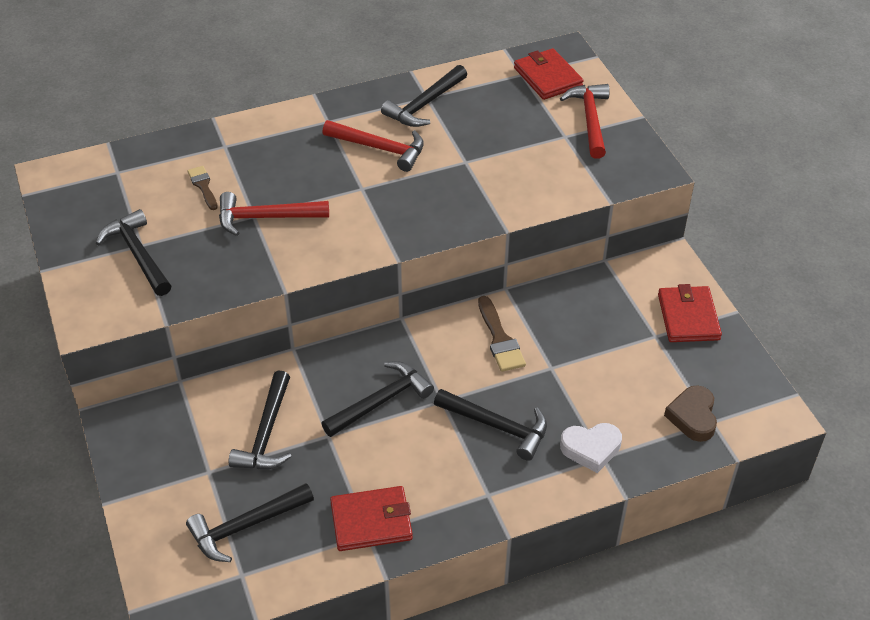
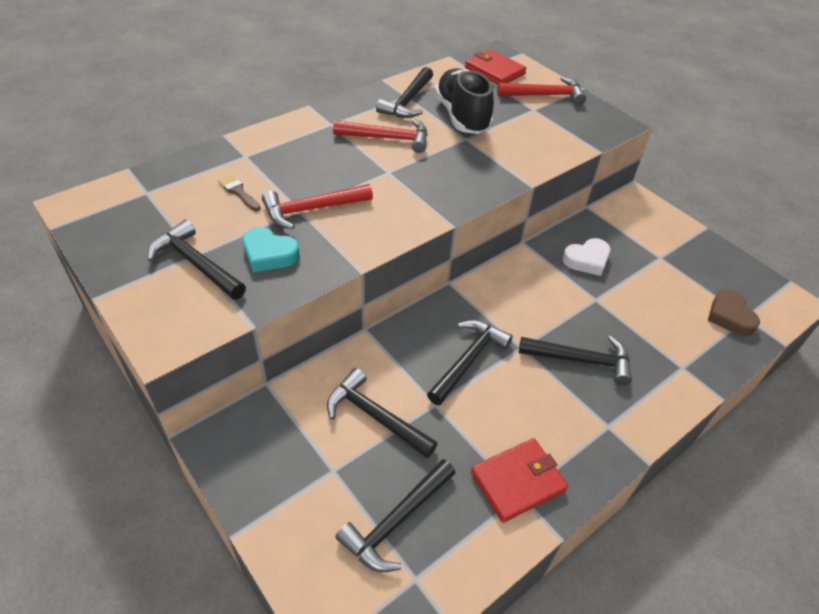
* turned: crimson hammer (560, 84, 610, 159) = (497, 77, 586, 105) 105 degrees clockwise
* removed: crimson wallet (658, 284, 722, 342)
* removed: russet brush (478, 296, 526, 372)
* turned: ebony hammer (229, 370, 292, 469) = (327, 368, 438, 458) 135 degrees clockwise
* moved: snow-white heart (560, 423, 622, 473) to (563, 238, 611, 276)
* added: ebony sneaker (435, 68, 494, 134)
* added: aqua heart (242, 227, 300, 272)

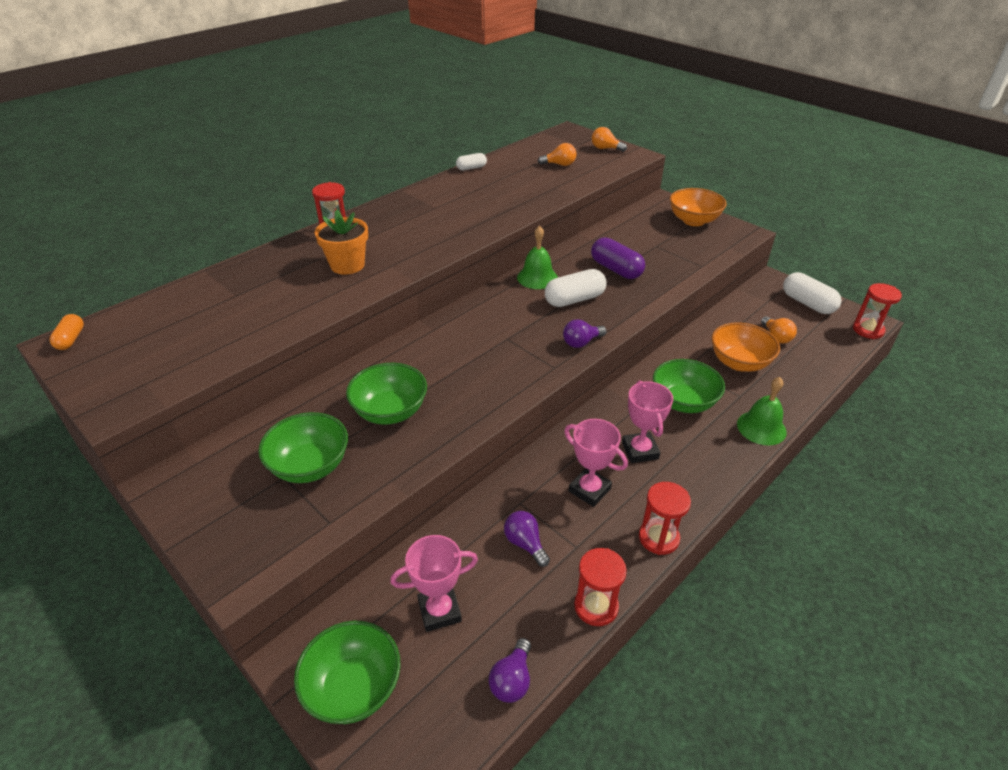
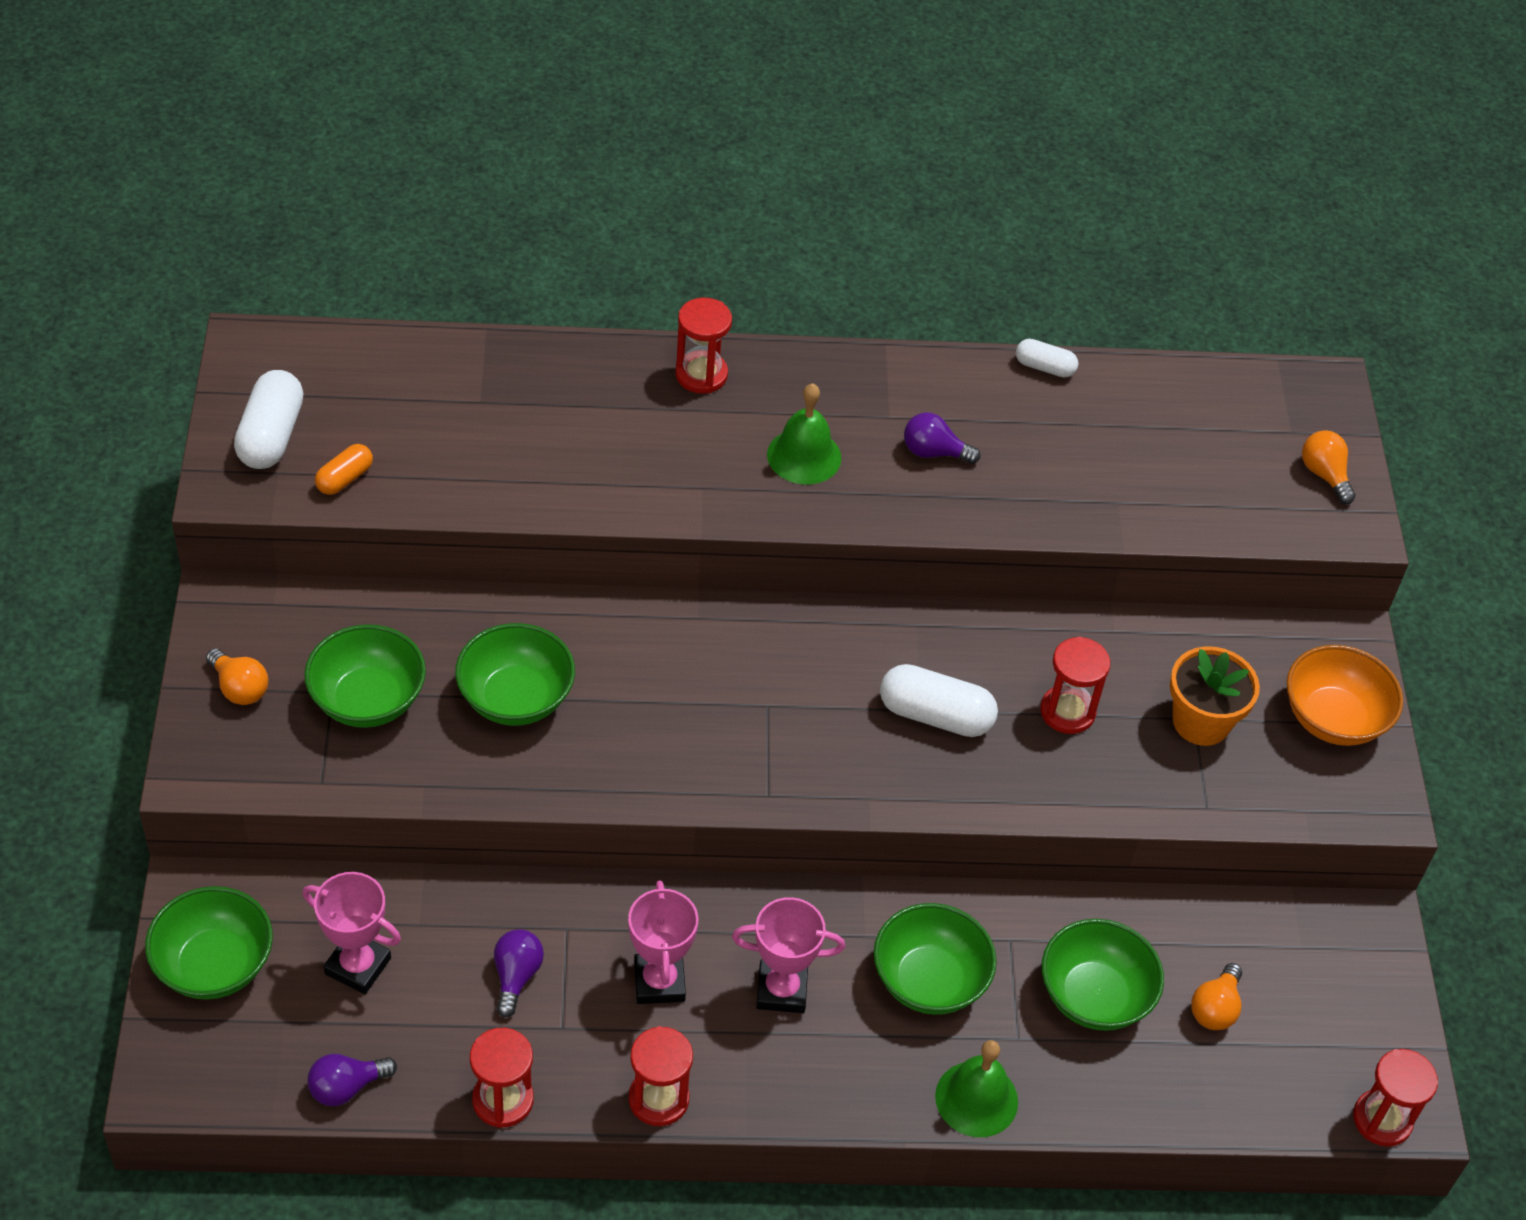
* moved: orange-coloured bulb (538, 143, 576, 166) to (206, 649, 268, 705)
* moved: orange-coloured potted plant (315, 209, 368, 275) to (1170, 646, 1260, 746)
* moved: leaf-green school bell (517, 225, 558, 289) to (767, 383, 841, 485)
* replaced: violet capsule (591, 237, 645, 279) to crimson hourglass (1040, 637, 1110, 734)
* moved: snow-white capsule (783, 272, 842, 314) to (234, 370, 303, 469)
* moved: orange-coloured capsule (49, 314, 84, 350) to (315, 444, 373, 495)
* moved: violet bulb (563, 319, 606, 348) to (904, 412, 980, 464)
* recoloured: orange-coloured deep dish (712, 322, 780, 372) to leaf-green deep dish (1042, 919, 1164, 1031)
* turned: pink prize cup (622, 380, 673, 463) = (732, 897, 845, 1013) 60 degrees clockwise

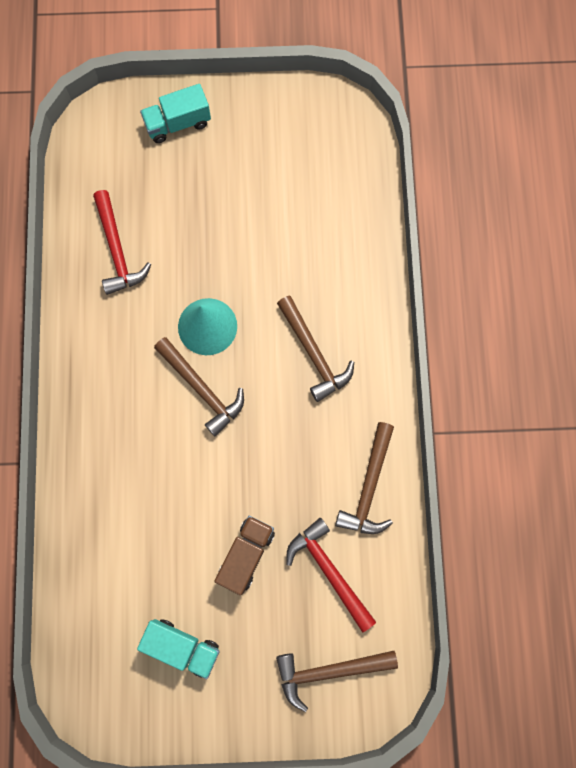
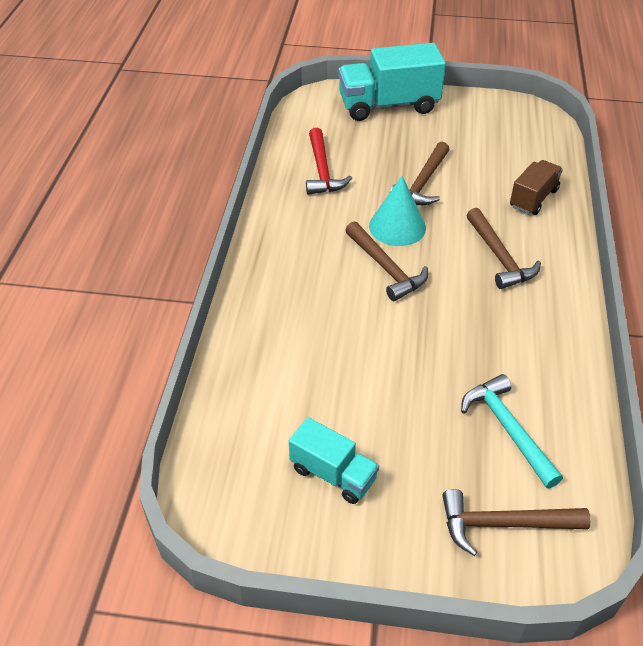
* resized: aqua lorry (140, 84, 211, 143) = (338, 43, 446, 121) x1.77
* moved: russet hammer (335, 422, 394, 534) to (390, 142, 450, 205)
* moved: russet lorry (214, 516, 275, 595) to (510, 160, 563, 215)
* recoloured: crimson hammer (286, 518, 376, 633) to aqua hammer (461, 374, 563, 488)

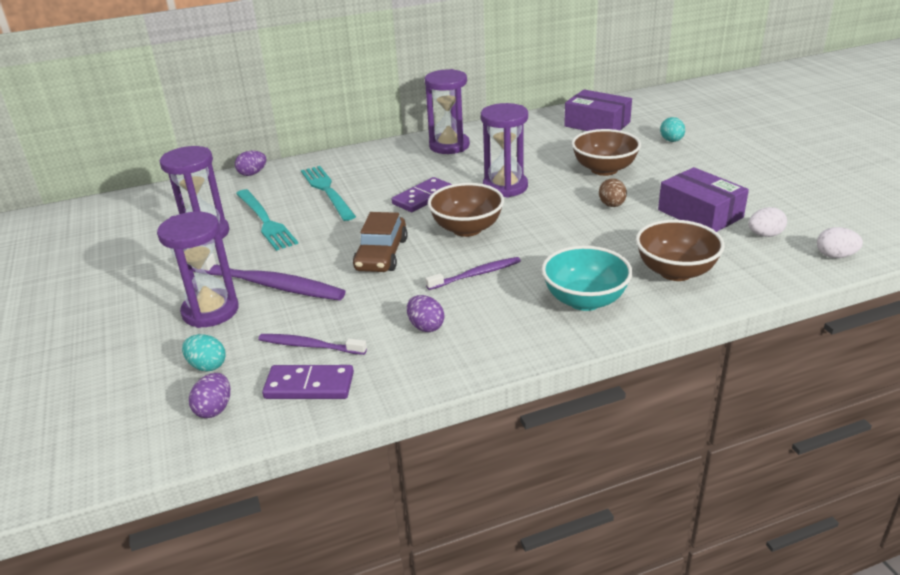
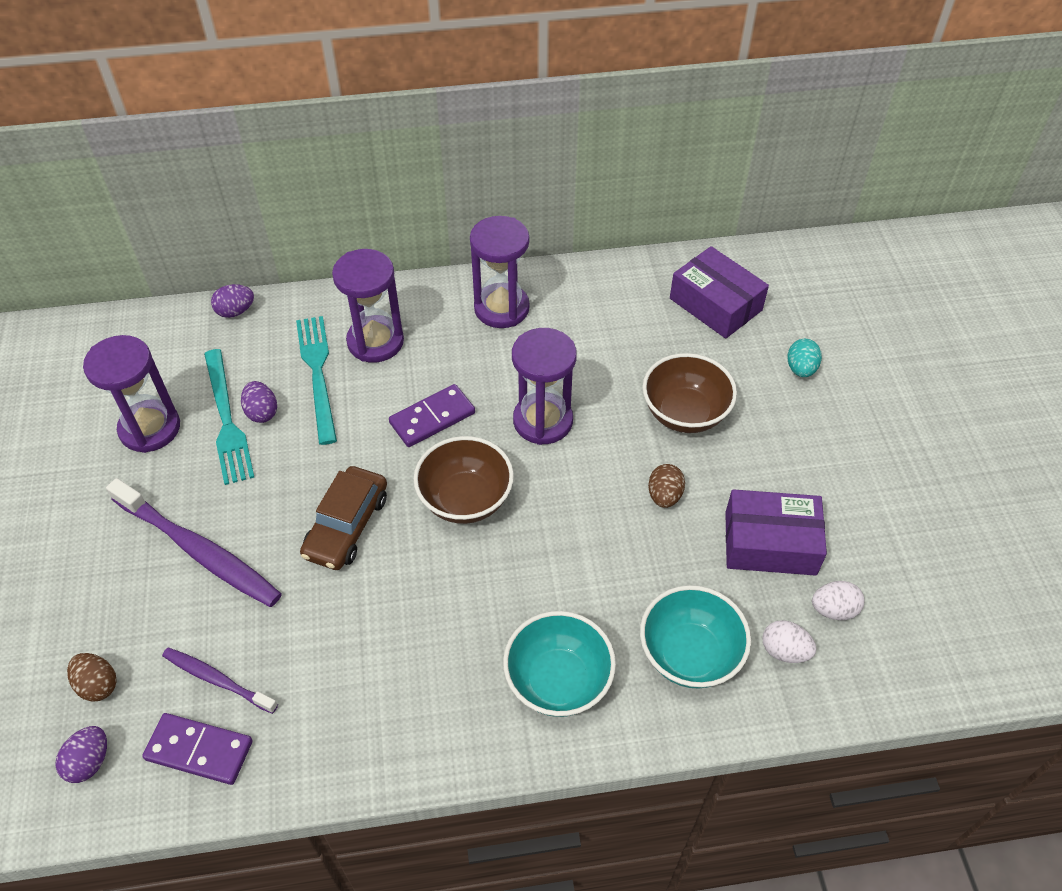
* turned: violet package (658, 167, 749, 232) = (725, 489, 827, 576) 60 degrees counterclockwise
* moved: violet hourglass (157, 212, 239, 328) to (332, 249, 404, 363)
* recoloured: russet deep dish (636, 220, 725, 281) to aqua deep dish (640, 585, 751, 689)
* moved: snow-white toy egg (817, 227, 863, 258) to (762, 620, 817, 663)
* removed: violet tooth brush (425, 257, 521, 290)
* moved: violet toy egg (407, 295, 444, 332) to (241, 381, 277, 423)
* recoloured: aqua toy egg (182, 334, 225, 371) to russet toy egg (67, 653, 116, 702)

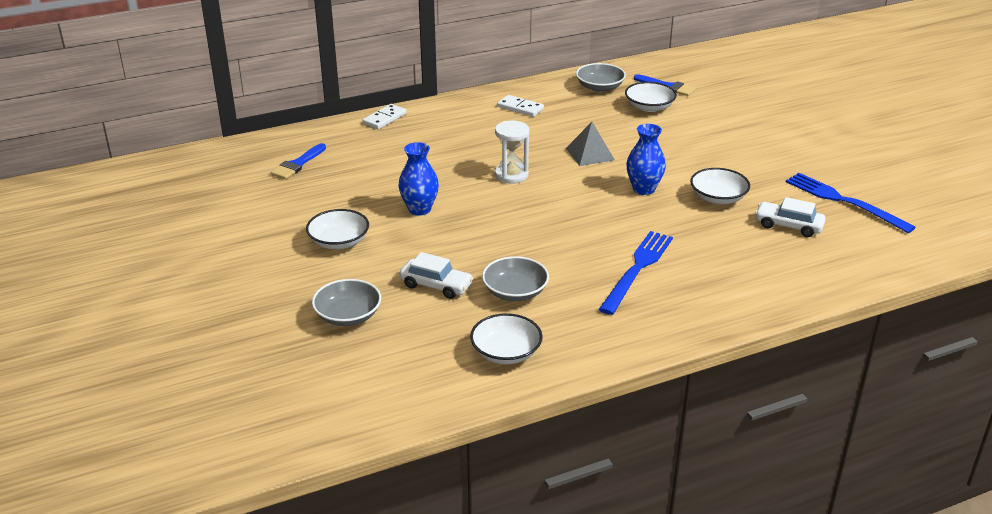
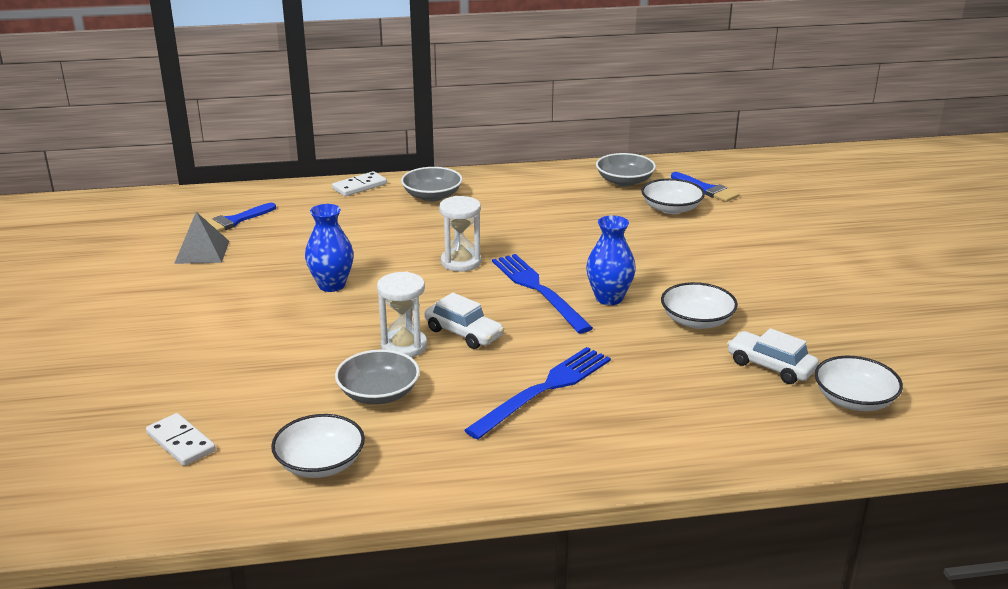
* moved: snow-white domino piece (497, 95, 544, 117) to (146, 413, 216, 466)
* moved: grey pyramid (566, 122, 615, 166) to (174, 212, 229, 264)
* moved: cobalt fork (786, 173, 916, 233) to (492, 254, 593, 333)
* moved: snow-white deep dish (306, 209, 369, 249) to (815, 356, 903, 411)
* moved: snow-white automobile (399, 252, 473, 299) to (425, 293, 504, 349)
* moved: grey deep dish (312, 279, 381, 326) to (401, 167, 463, 201)
* added: snow-white hourglass (377, 272, 427, 357)

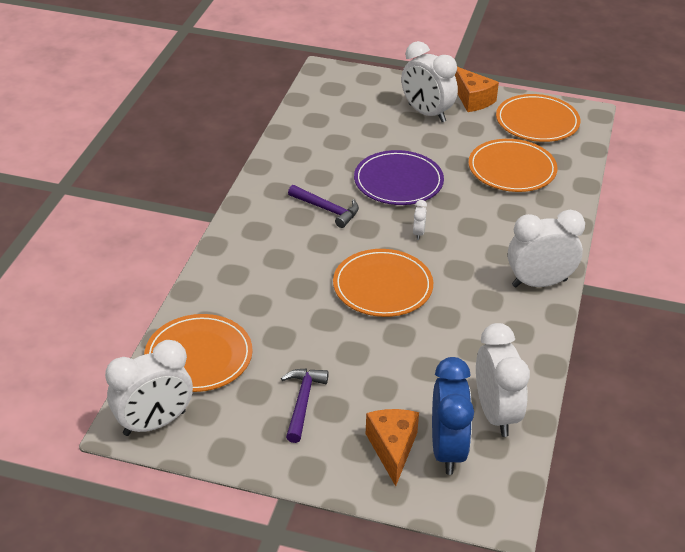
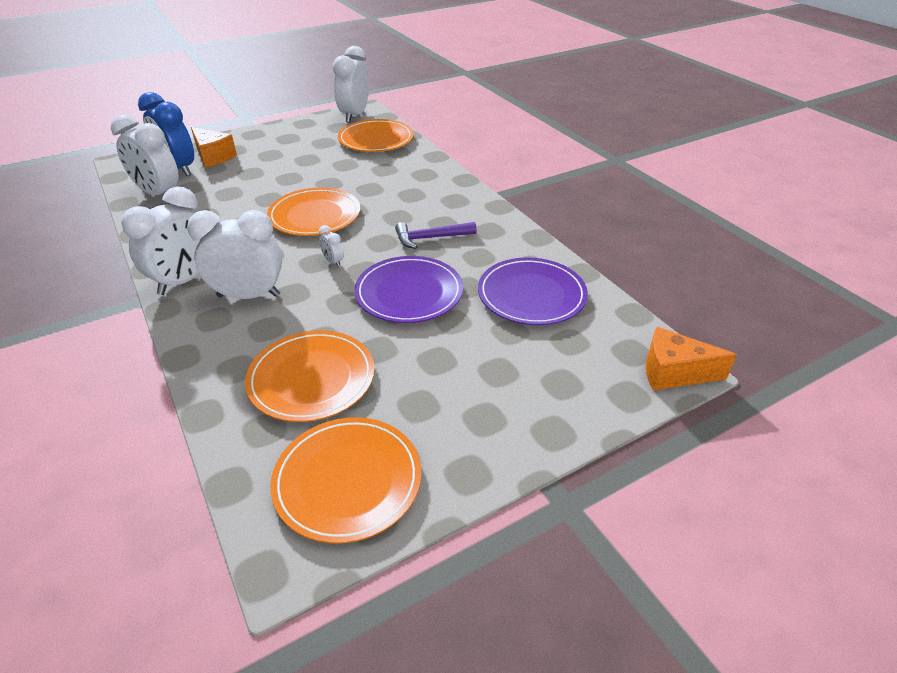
* moved: snow-white bedside clock (401, 41, 458, 122) to (187, 210, 282, 299)
* moved: orange-coloured cheese wedge (455, 67, 499, 112) to (646, 327, 737, 391)
* removed: violet hammer (281, 369, 329, 443)
* added: violet plate (478, 257, 588, 325)

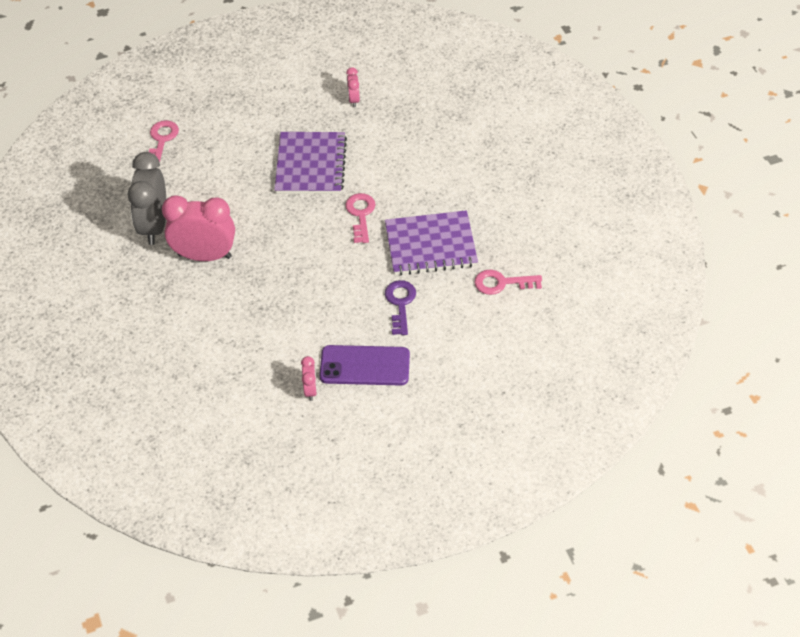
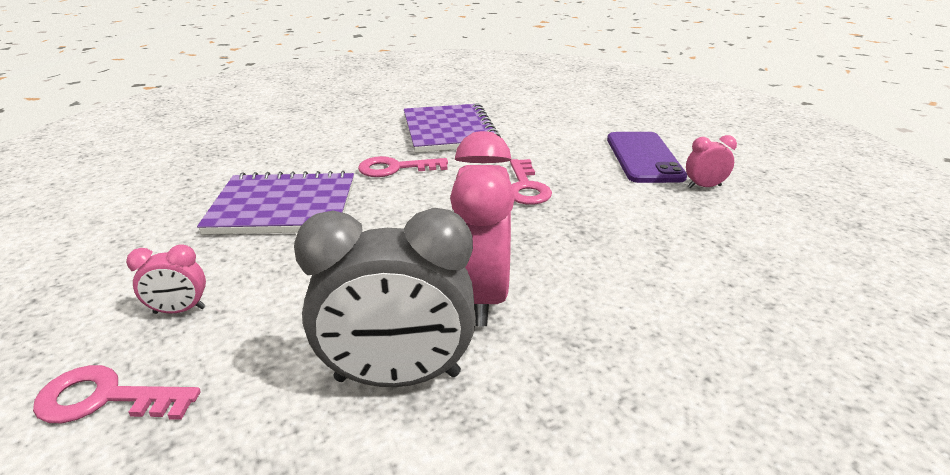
* moved: pink bedside clock (346, 67, 360, 107) to (126, 245, 206, 314)
* moved: pink door key (475, 270, 542, 295) to (510, 159, 552, 205)
* removed: violet door key (385, 280, 416, 335)

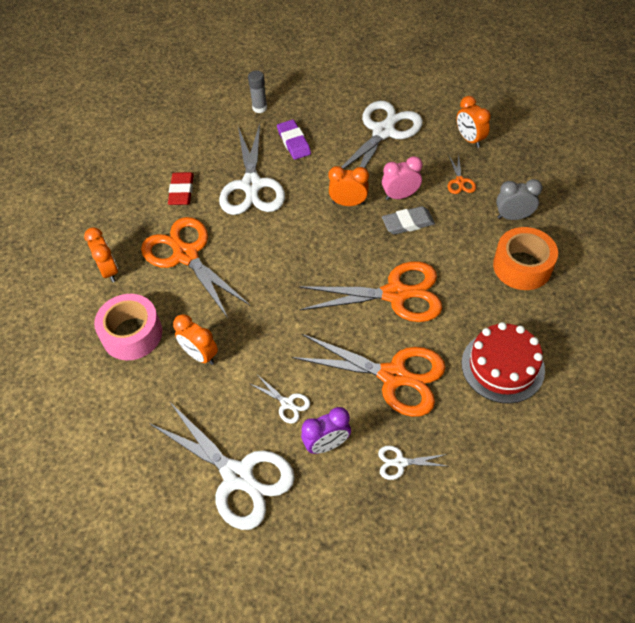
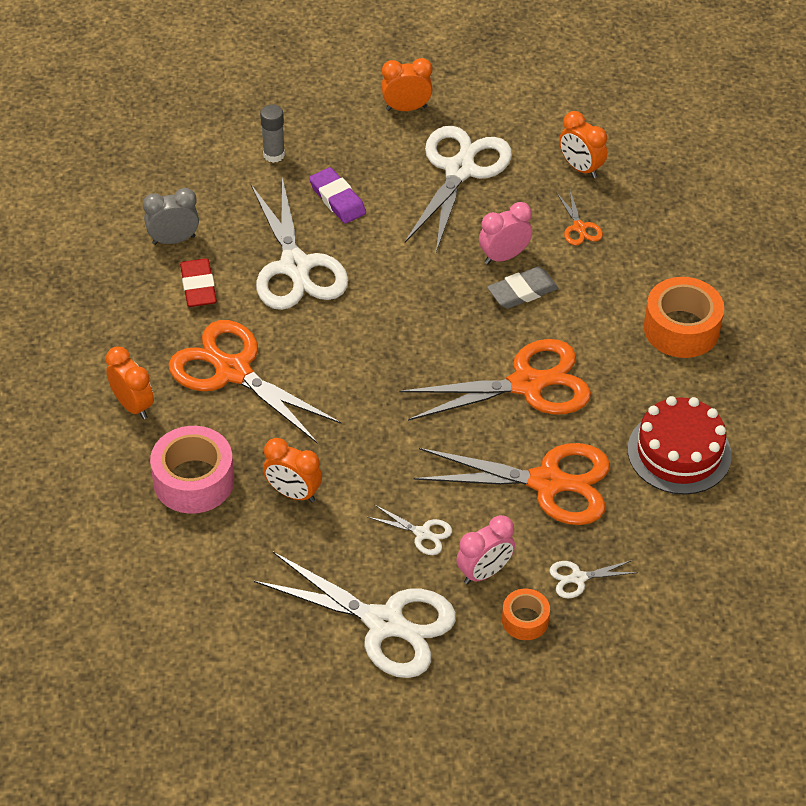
* moved: orange-coloured bedside clock (328, 166, 369, 206) to (381, 58, 432, 111)
* moved: grey bedside clock (496, 179, 542, 220) to (143, 188, 199, 245)
* recoloured: violet bedside clock (301, 407, 351, 454) to pink bedside clock (456, 515, 515, 584)
* added: orange-coloured sticky tape (502, 589, 550, 640)

